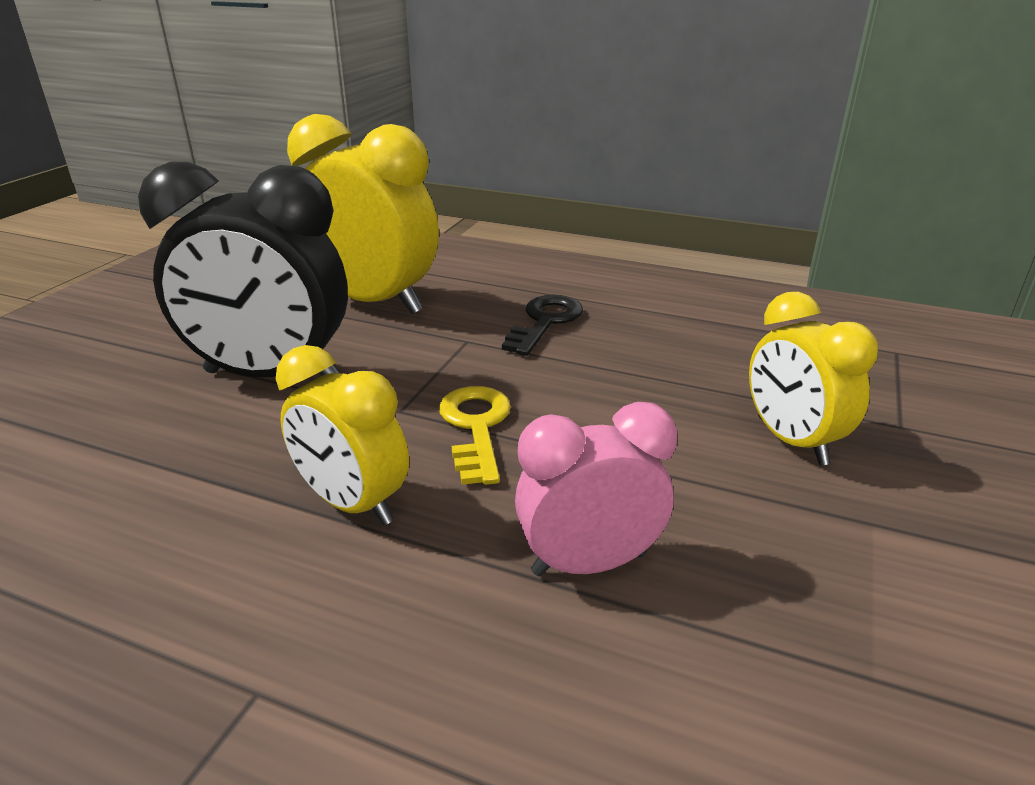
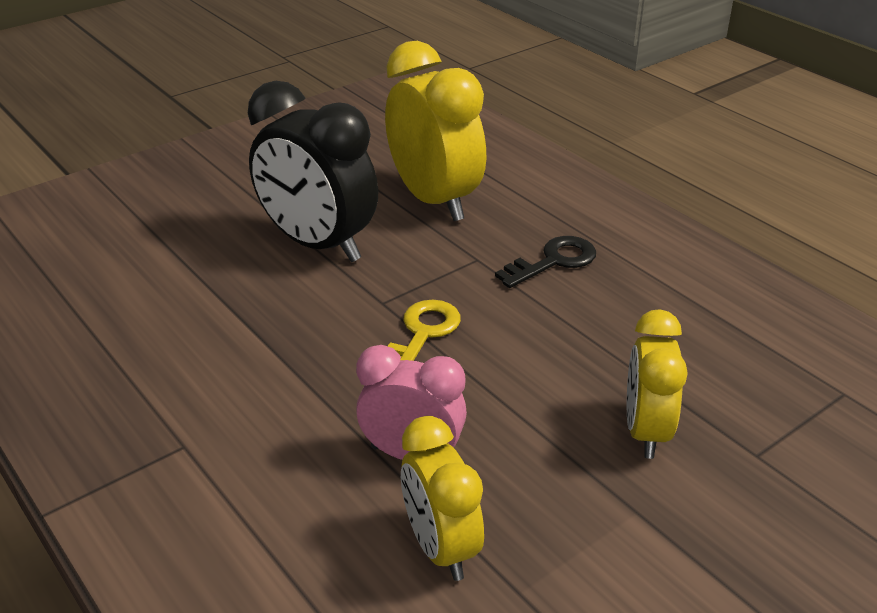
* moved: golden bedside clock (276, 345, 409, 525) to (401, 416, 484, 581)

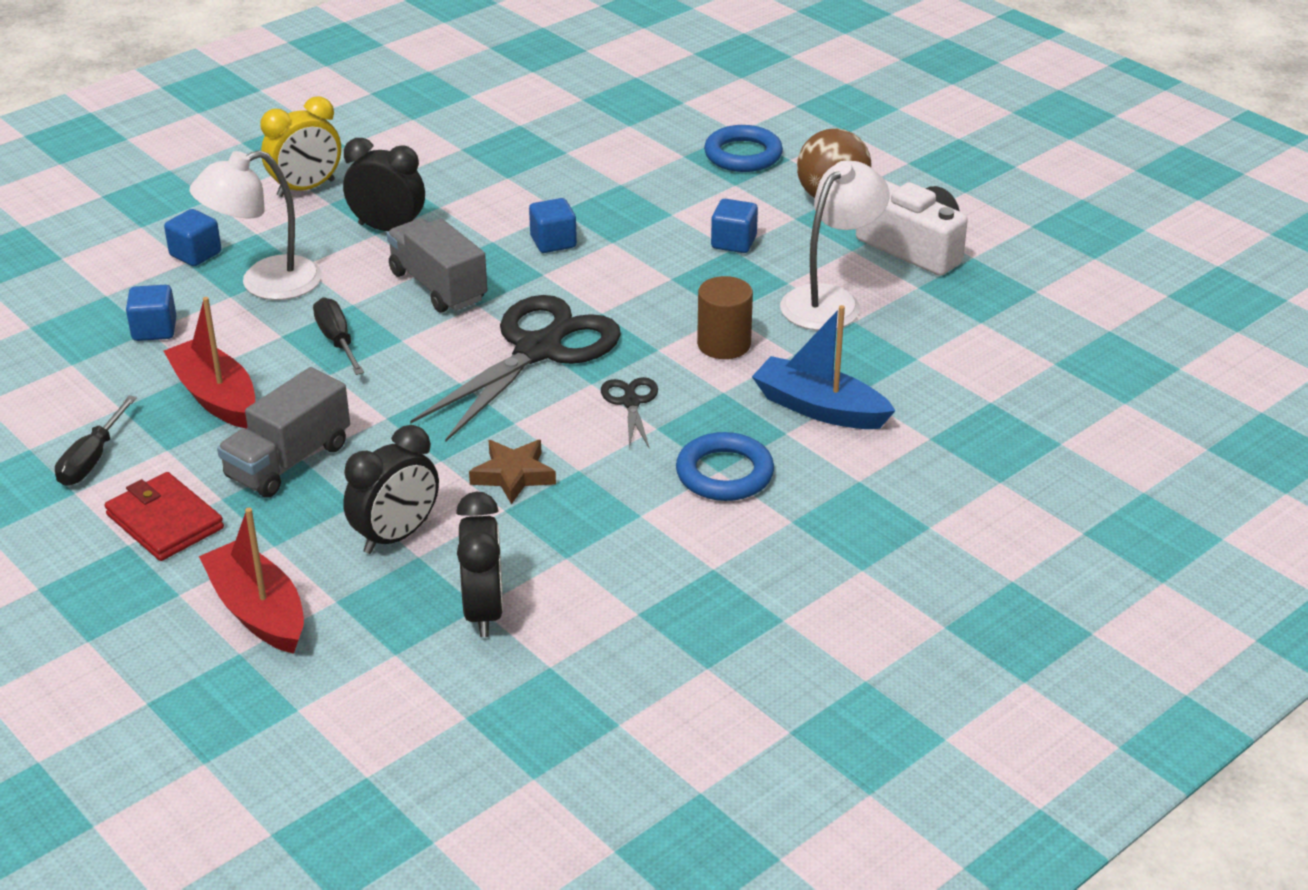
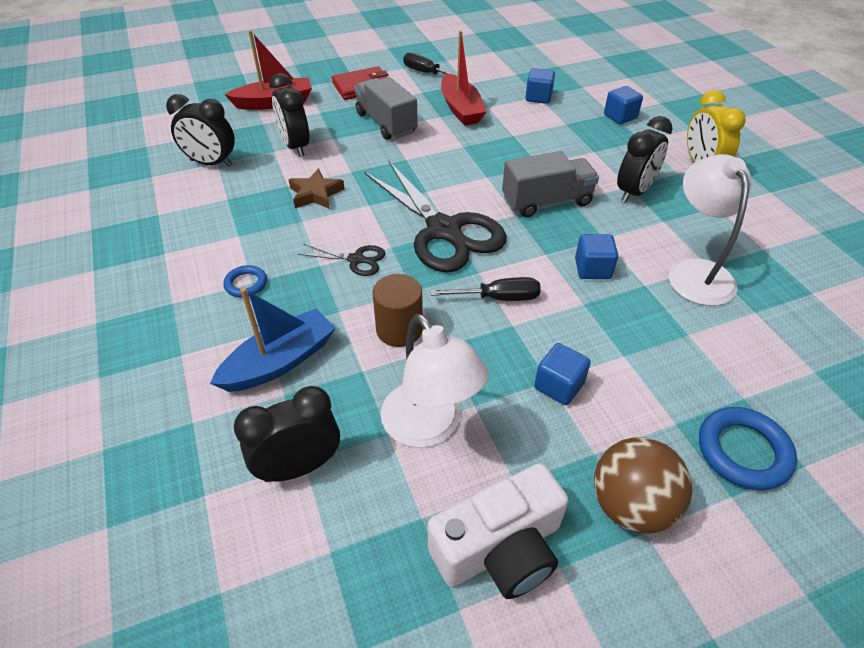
* moved: snow-white desk lamp (190, 150, 322, 300) to (669, 154, 751, 306)
* turned: crimson sailboat (164, 297, 255, 429) = (441, 31, 487, 126) 90 degrees clockwise
* moved: ebony hand screwdriver (313, 297, 364, 375) to (430, 277, 541, 301)
* resized: cobalt hoop (676, 432, 774, 501) = (223, 265, 267, 298) x0.58
* added: ebony bedside clock (234, 386, 340, 482)

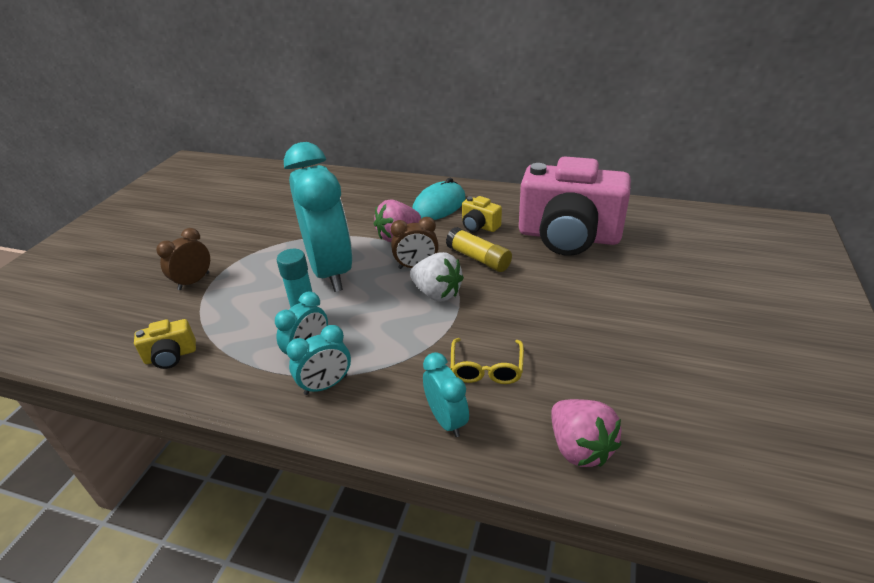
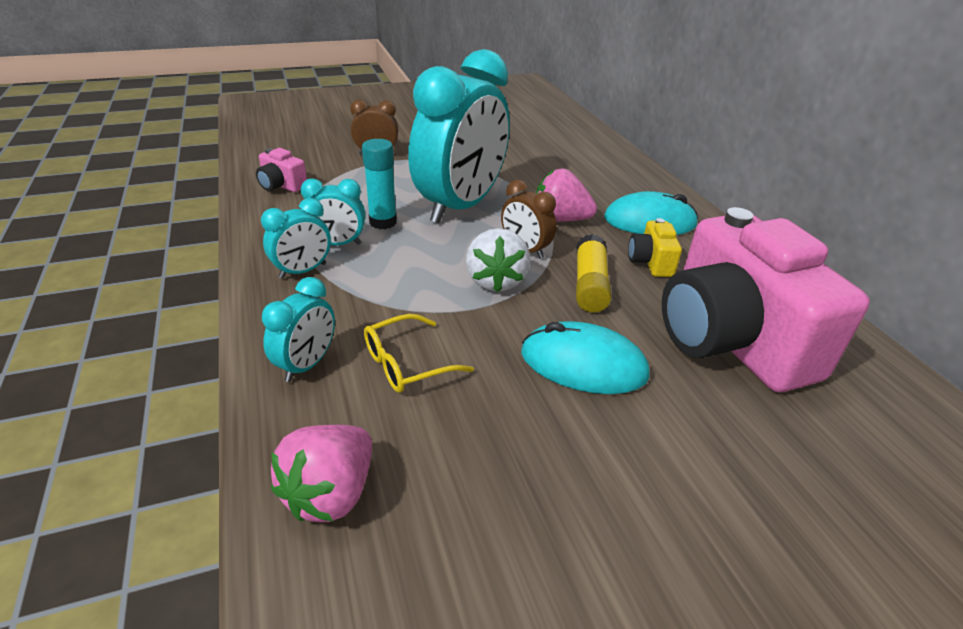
* recoloured: golden photo camera (134, 319, 196, 369) to pink photo camera (256, 148, 307, 192)
* turned: aqua bedside clock (286, 325, 351, 395) = (261, 198, 331, 279) 60 degrees counterclockwise
* added: aqua mouse (521, 321, 650, 394)

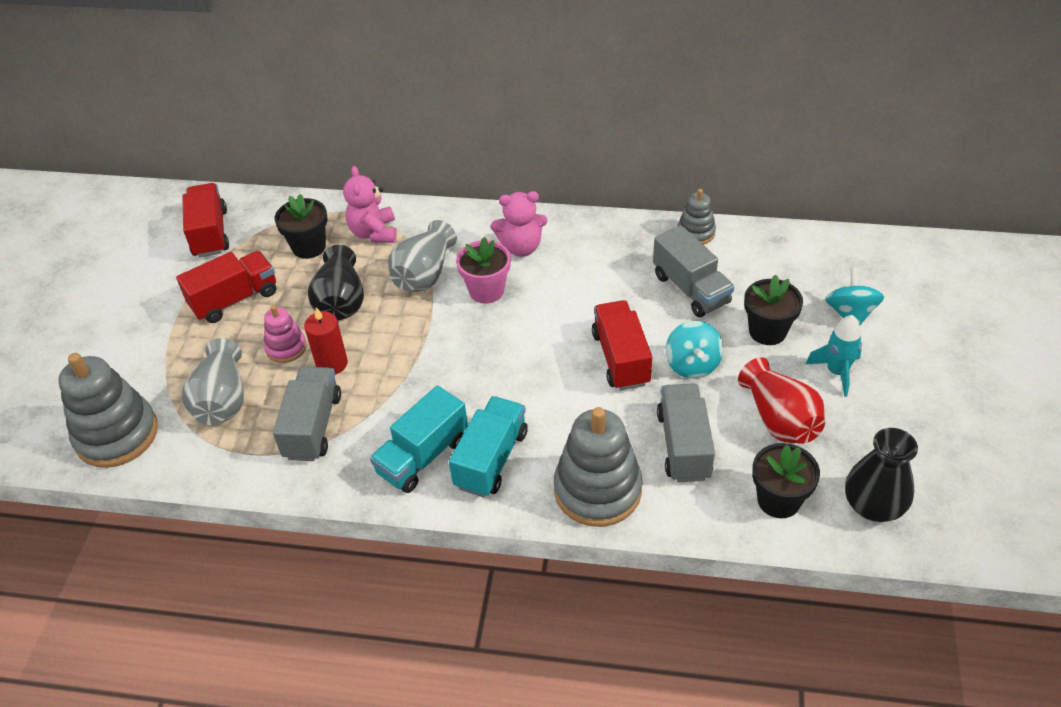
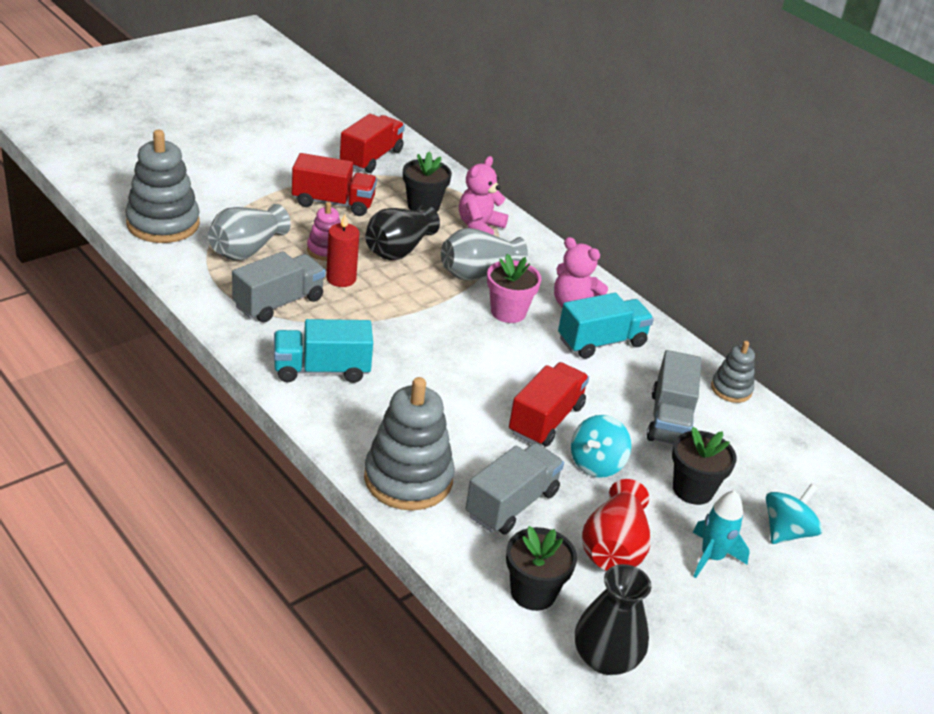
* moved: aqua lorry (449, 396, 528, 497) to (558, 293, 654, 359)

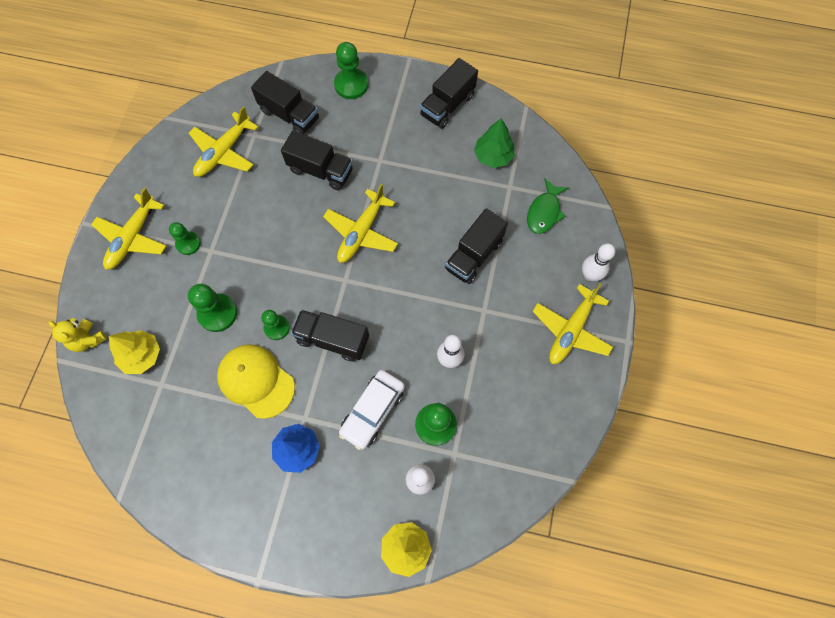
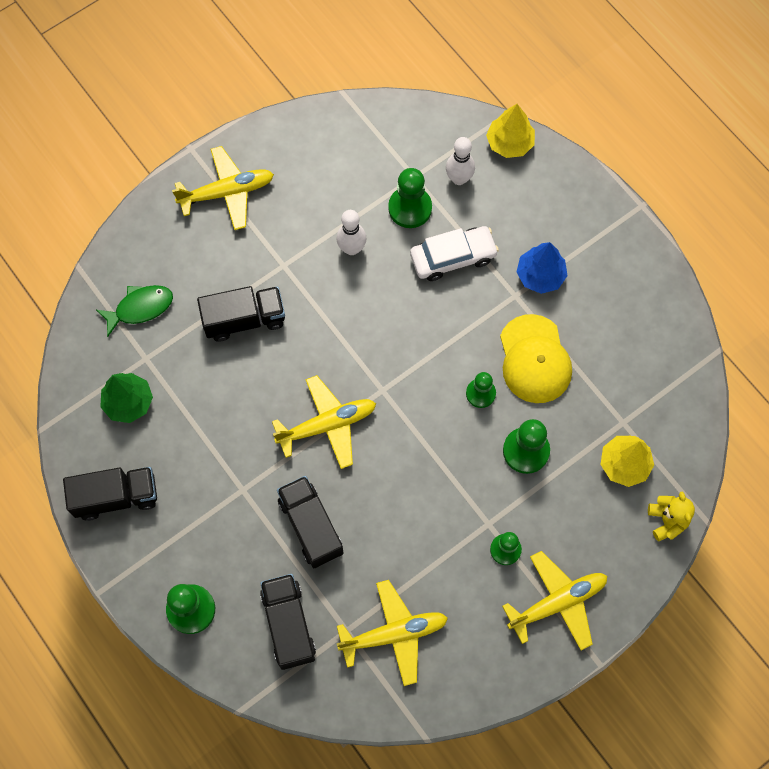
* removed: snow-white tenpin (582, 243, 615, 281)
* removed: ebony lorry (291, 310, 369, 362)

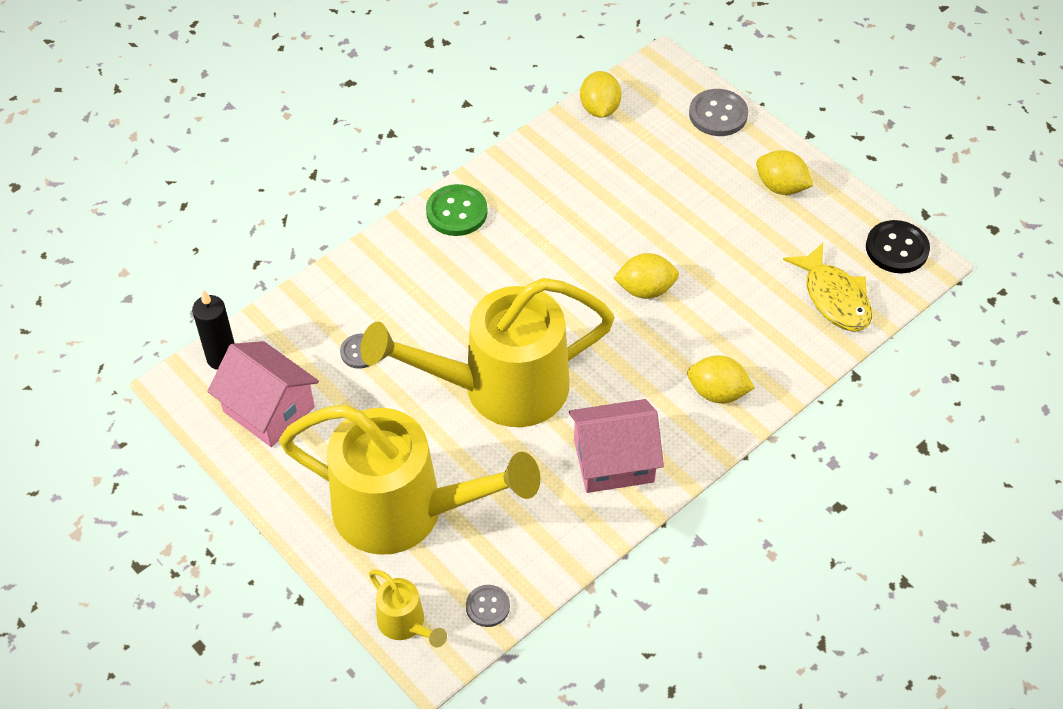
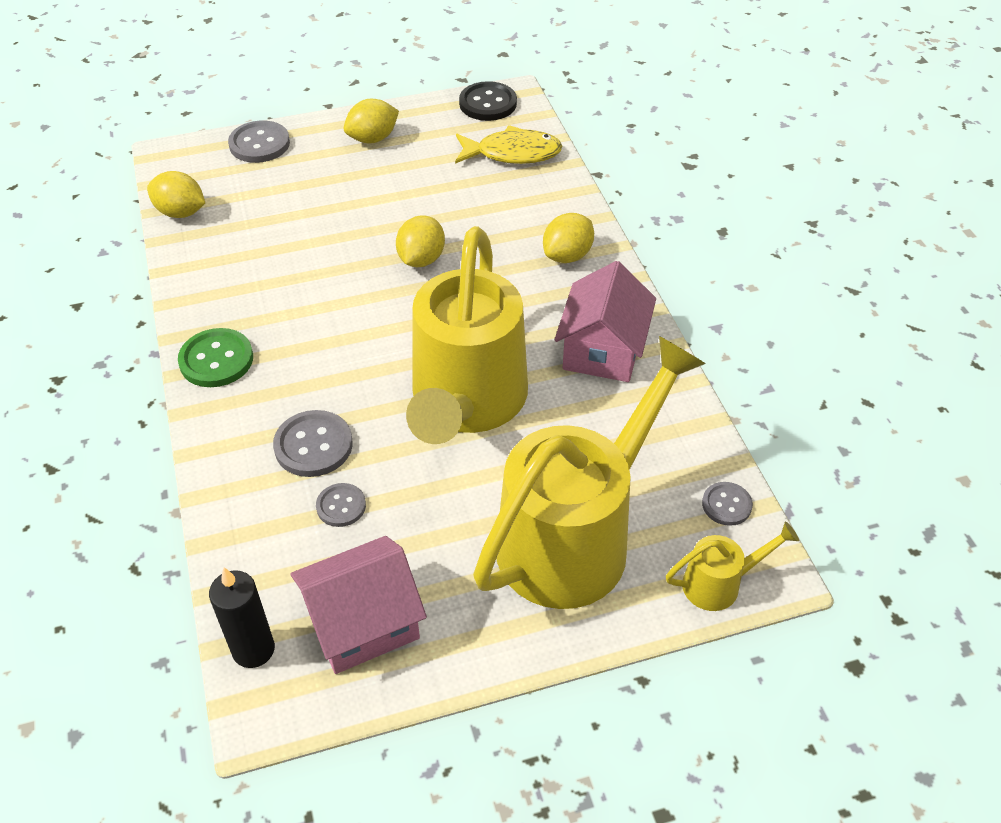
* added: grey button (273, 410, 353, 477)

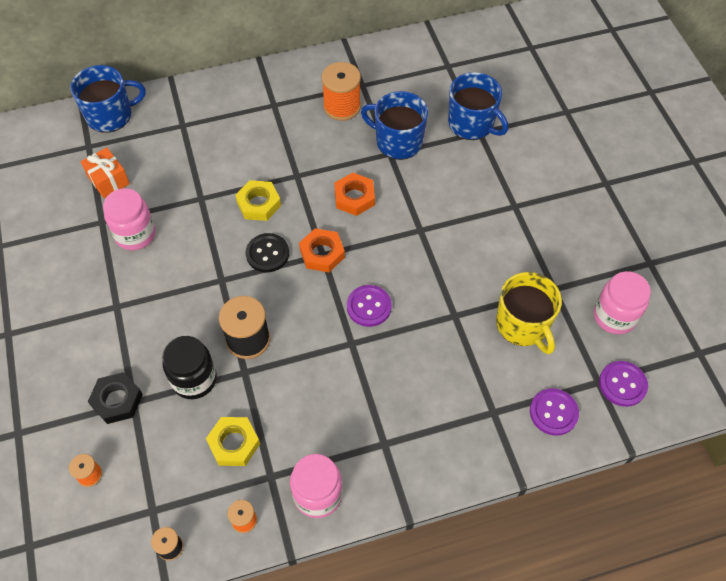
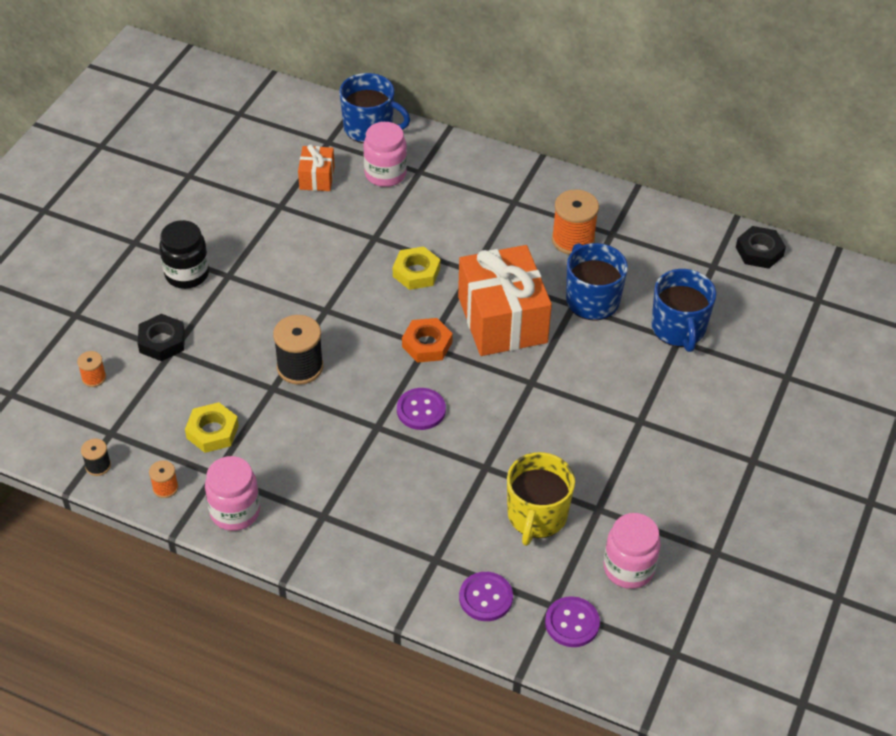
* replaced: orange-coloured nut (334, 173, 375, 216) to orange-coloured wrapped gift (458, 245, 552, 356)
* moved: pink preserve jar (103, 188, 156, 250) to (364, 122, 407, 187)
* removed: ebony button (246, 233, 289, 273)
* moved: ebony preserve jar (162, 336, 217, 399) to (159, 220, 209, 289)
* added: ebony nut (736, 226, 786, 269)

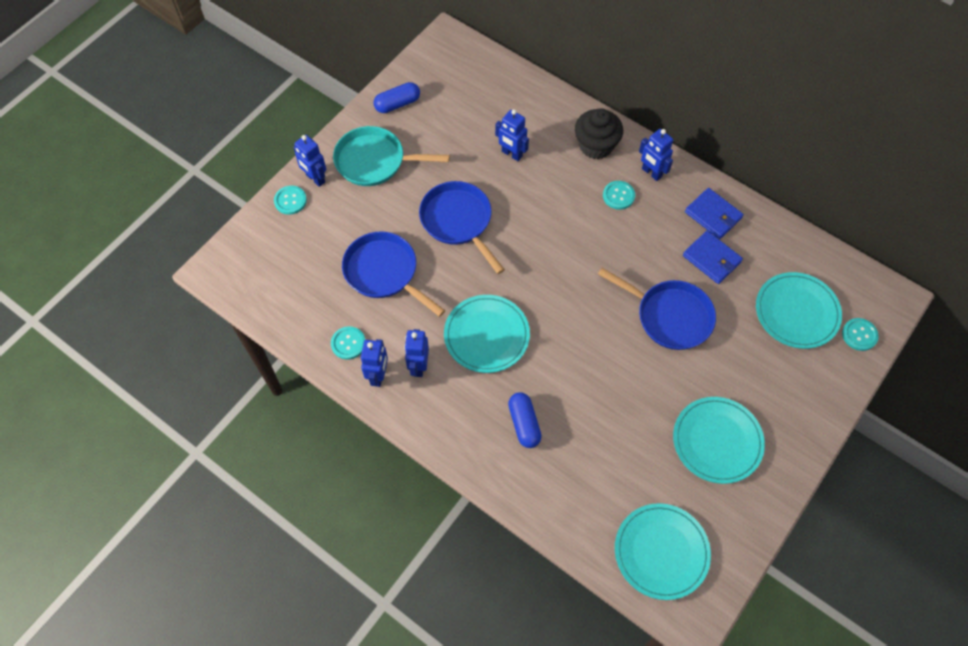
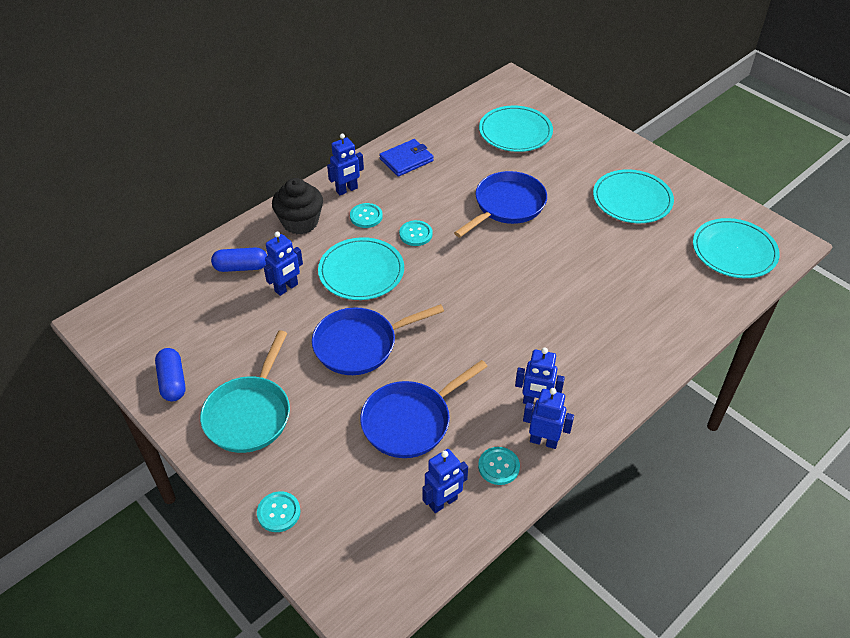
* moved: cobalt robot (293, 135, 326, 187) to (422, 449, 468, 513)
* removed: cobalt wallet (683, 231, 743, 284)
* moved: aqua plate (444, 295, 530, 373) to (318, 237, 404, 300)
* moved: aqua button (842, 318, 879, 351) to (399, 220, 433, 246)
* moved: cobalt capsule (508, 392, 542, 448) to (211, 248, 267, 272)

